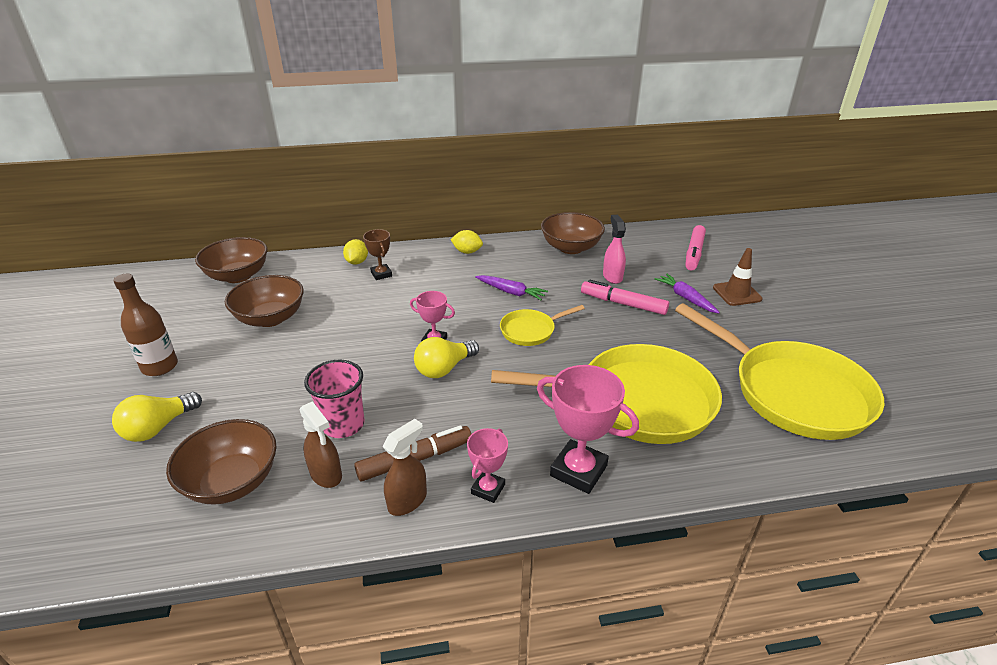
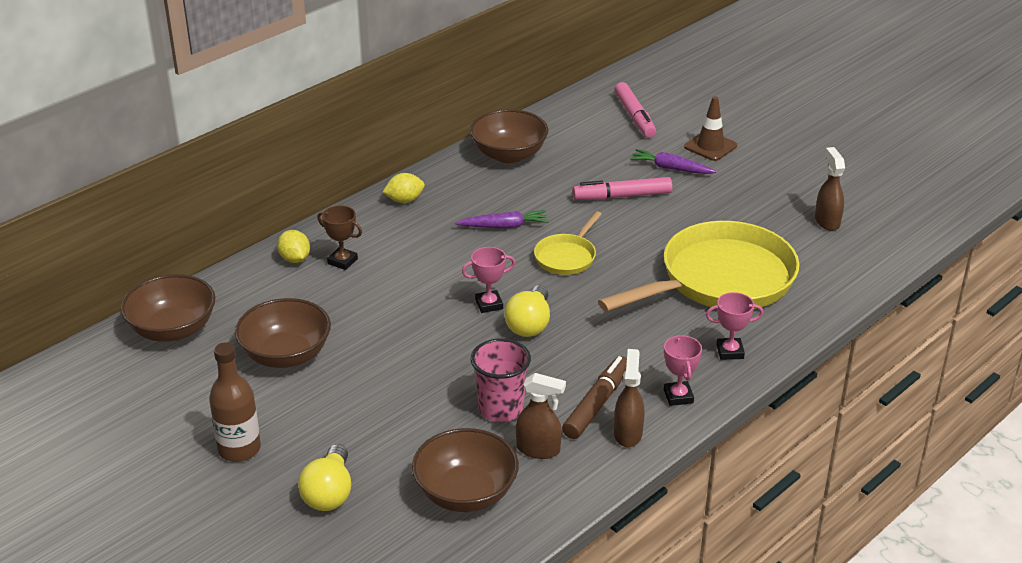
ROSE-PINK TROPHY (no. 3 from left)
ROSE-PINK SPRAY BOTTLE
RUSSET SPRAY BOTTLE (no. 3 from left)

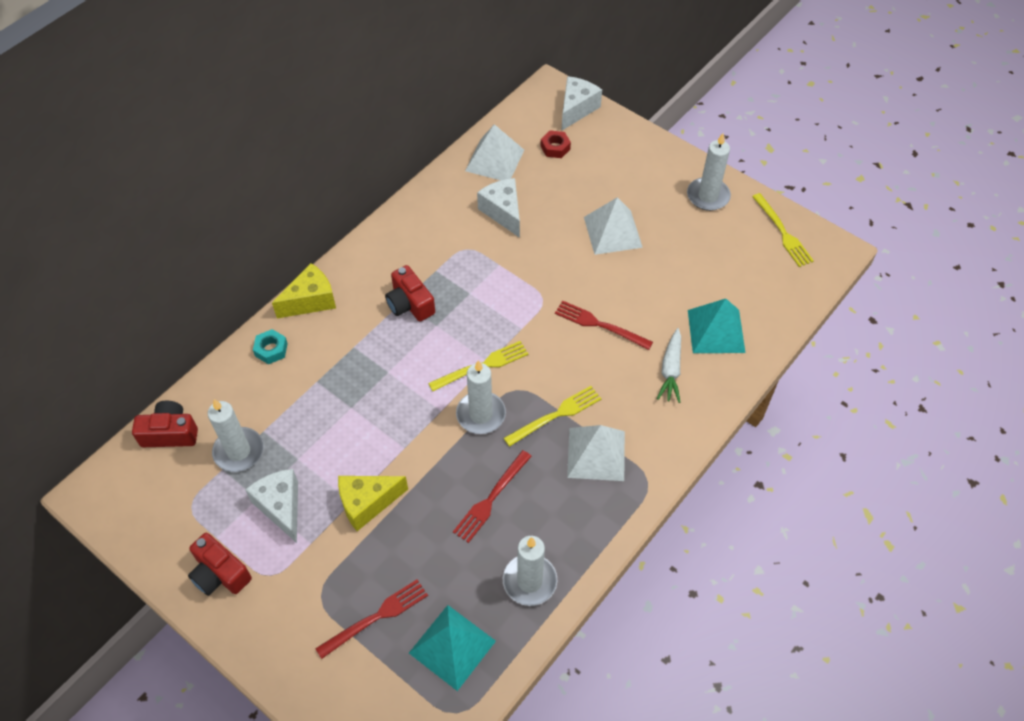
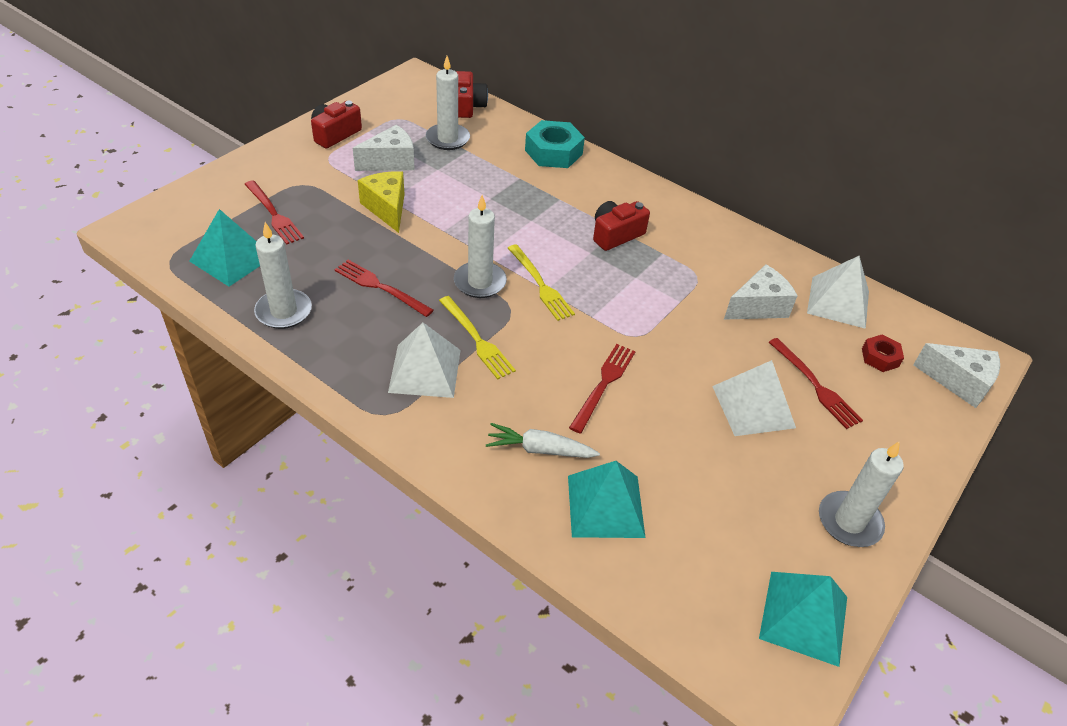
TURQUOISE NUT
YELLOW CHEESE WEDGE (no. 1 from left in the first image)
TURQUOISE PYRAMID SHAPE (no. 3 from left)
RED DINNER FORK (no. 4 from left)

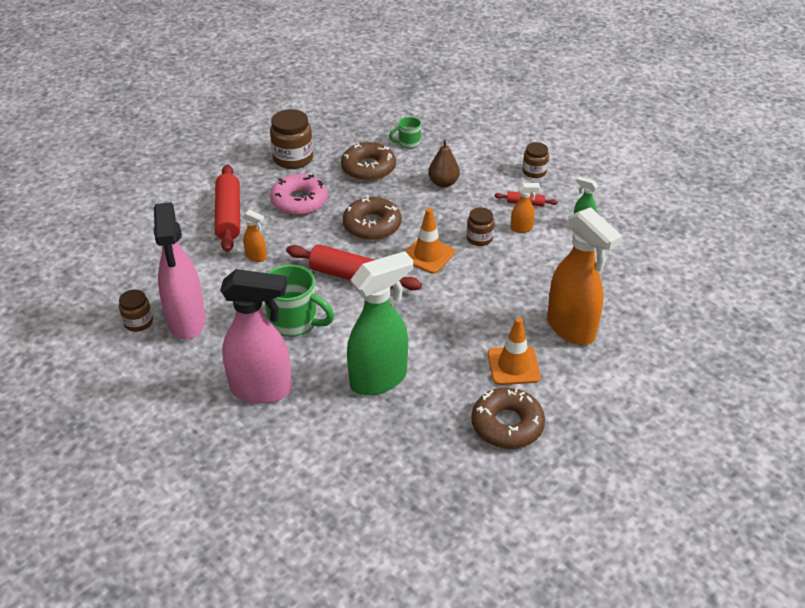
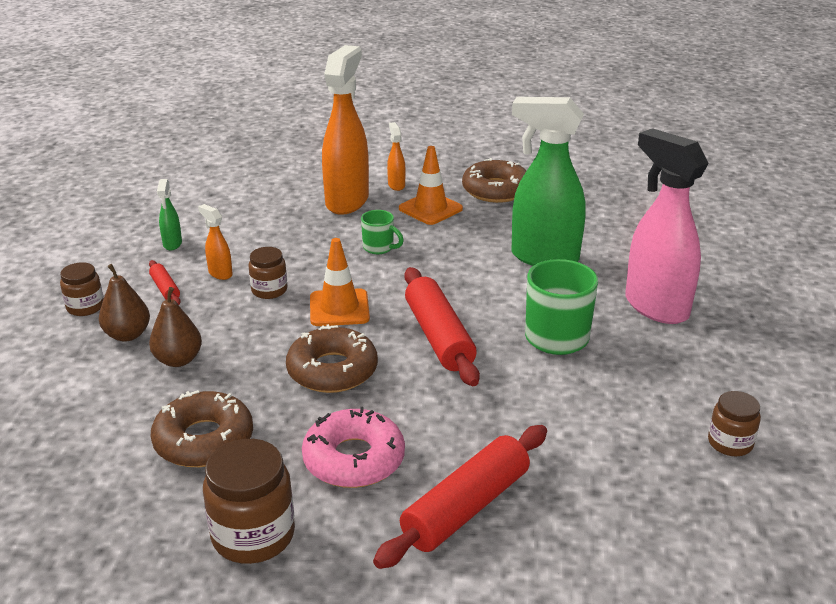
ROSE-PINK SPRAY BOTTLE (no. 1 from left in the first image)
BRIGHT ORANGE SPRAY BOTTLE (no. 3 from left)
GREEN COFFEE MUG (no. 1 from left)
RUSSET PEAR FRUIT (no. 1 from left)

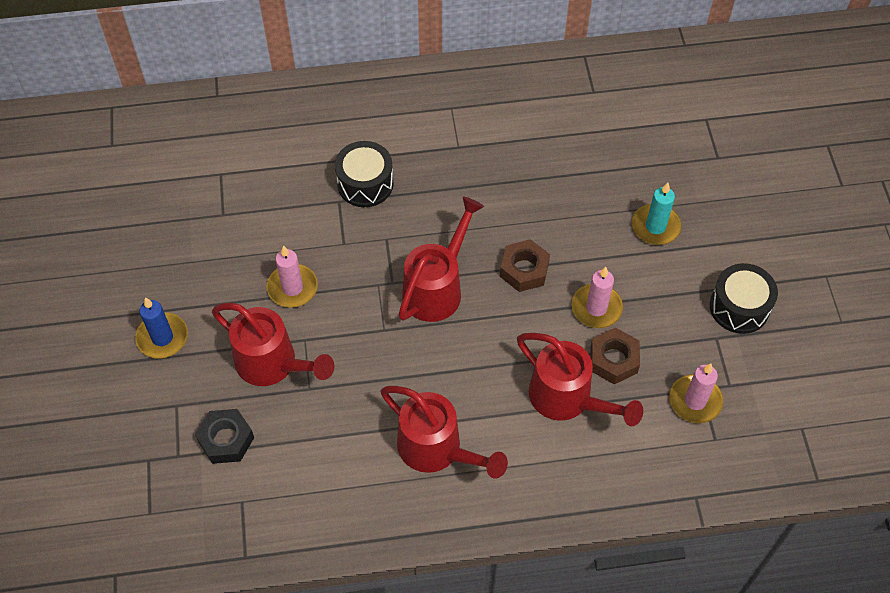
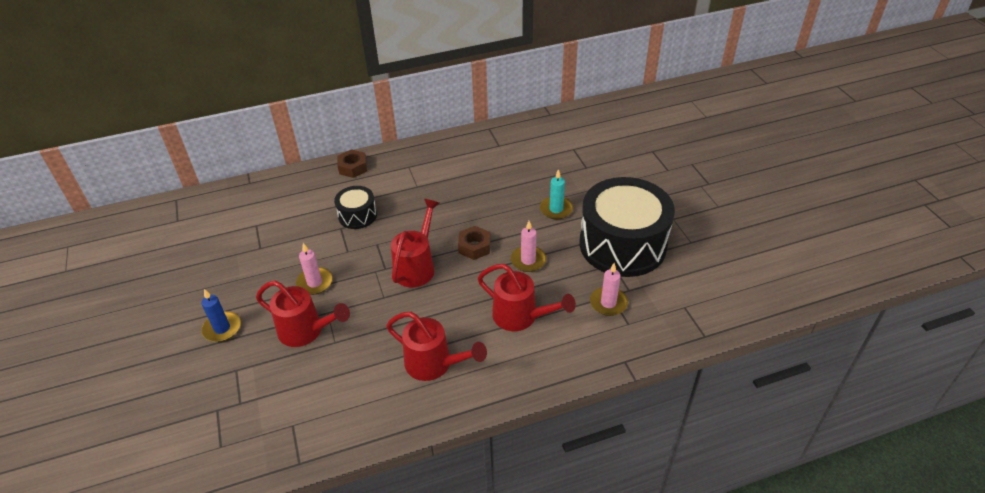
EBONY NUT
RUSSET NUT (no. 1 from left)
EBONY TOY DRUM (no. 2 from left)

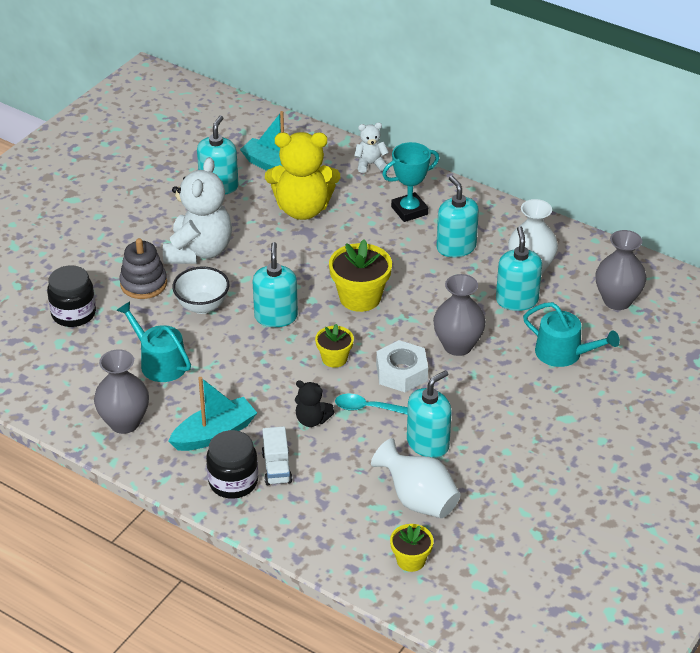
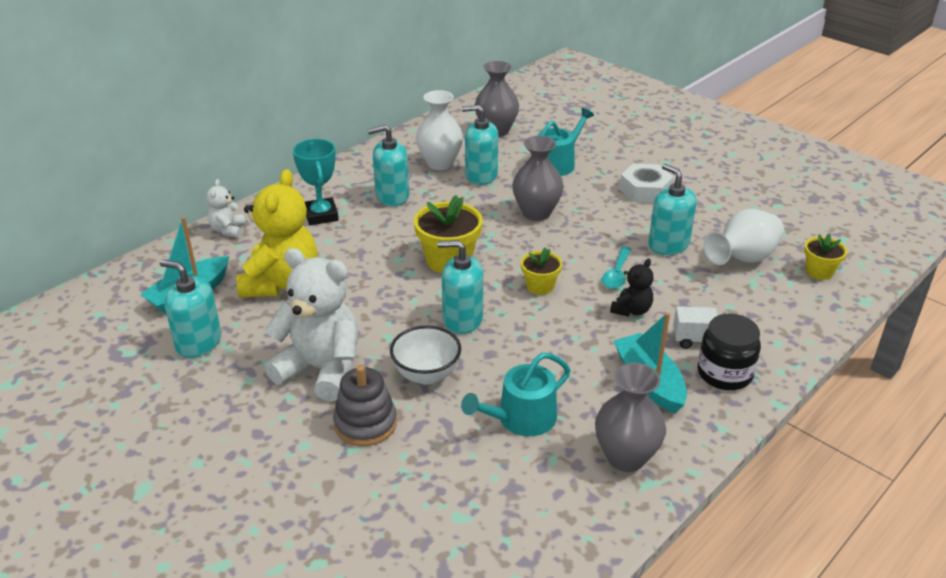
EBONY PRESERVE JAR (no. 1 from left in the first image)
SNOW-WHITE NUT

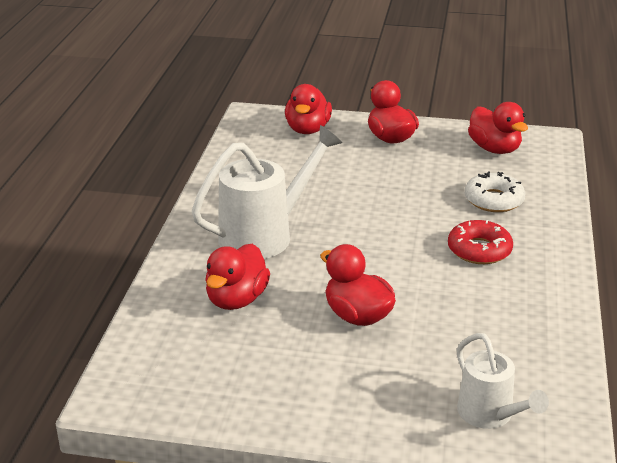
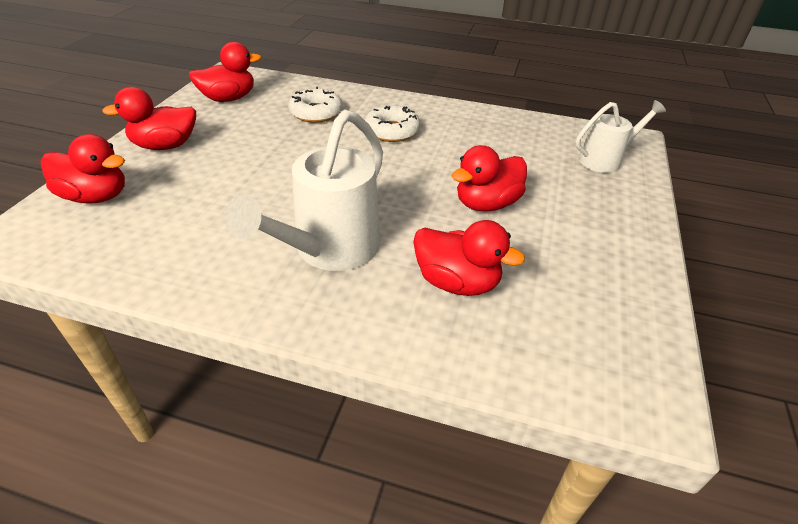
SNOW-WHITE WATERING CAN (no. 1 from left)
SNOW-WHITE DONUT (no. 2 from left)

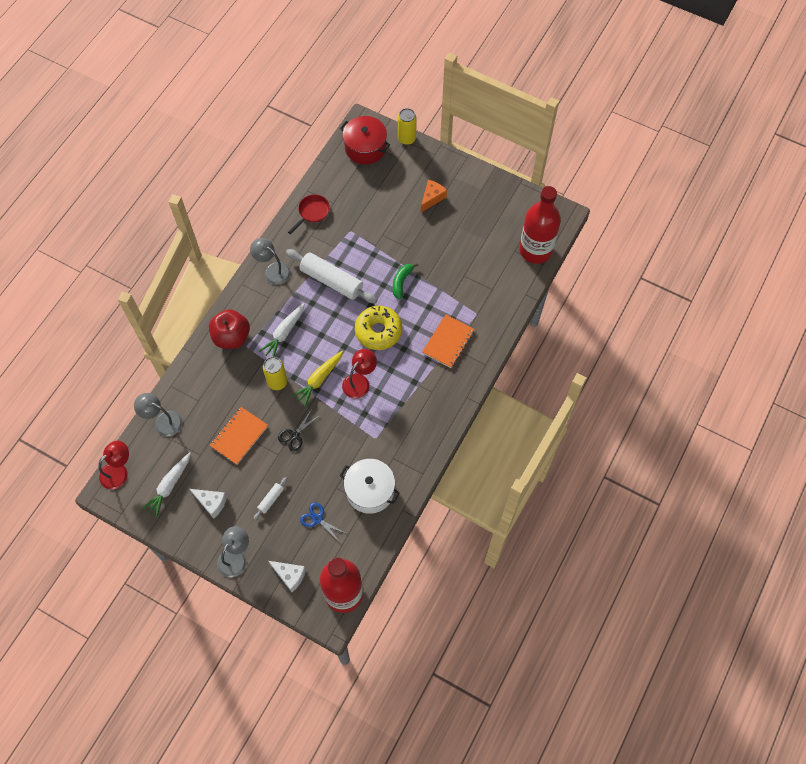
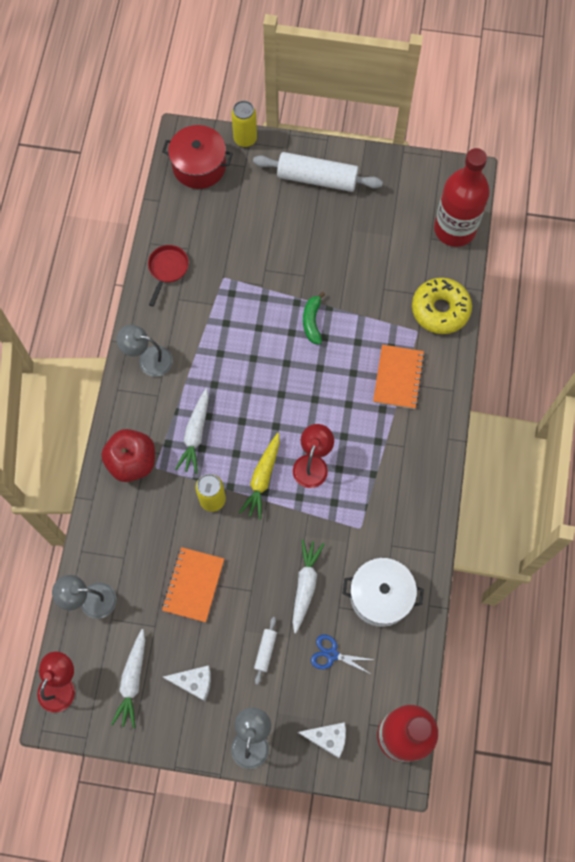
EBONY SCISSORS
SNOW-WHITE ROLLING PIN (no. 2 from left)
YELLOW DONUT
BRIGHT ORANGE CHEESE WEDGE
SNOW-WHITE ROOT VEGETABLE (no. 3 from left)

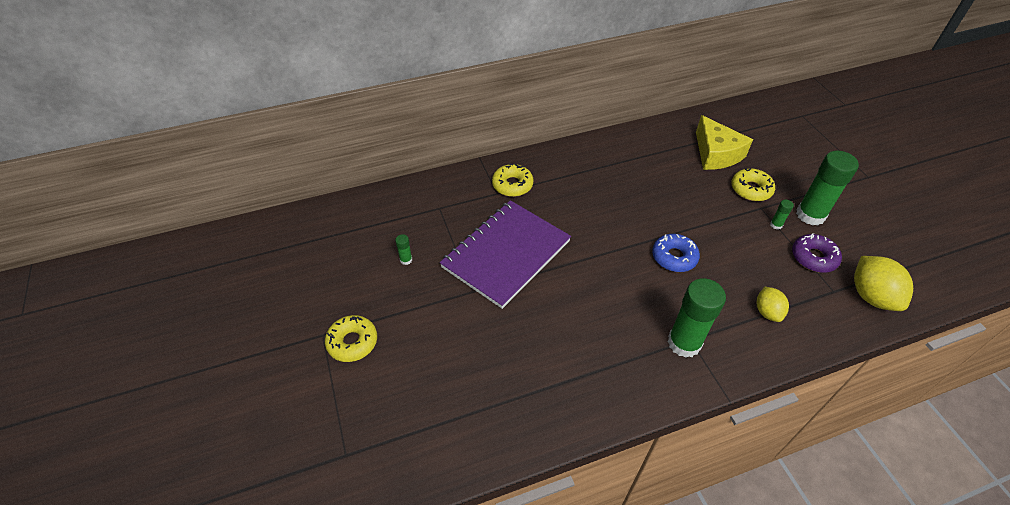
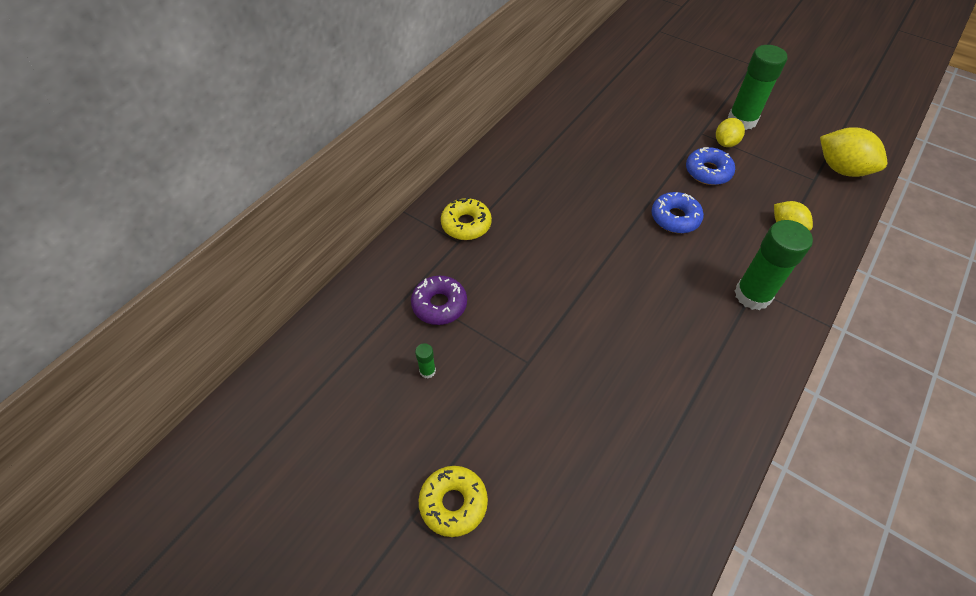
ROYAL PURPLE NOTEPAD
YELLOW CHEESE WEDGE
YELLOW DONUT (no. 3 from left in the first image)
YELLOW TOY LEMON (no. 1 from left)
ROYAL PURPLE DONUT
COBALT DONUT (no. 2 from left)

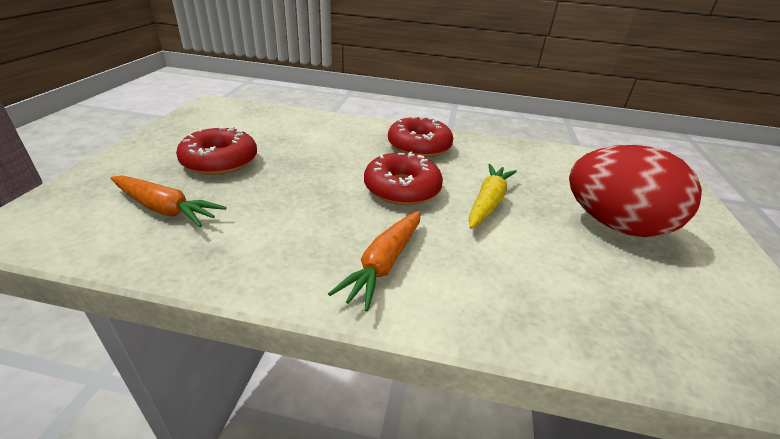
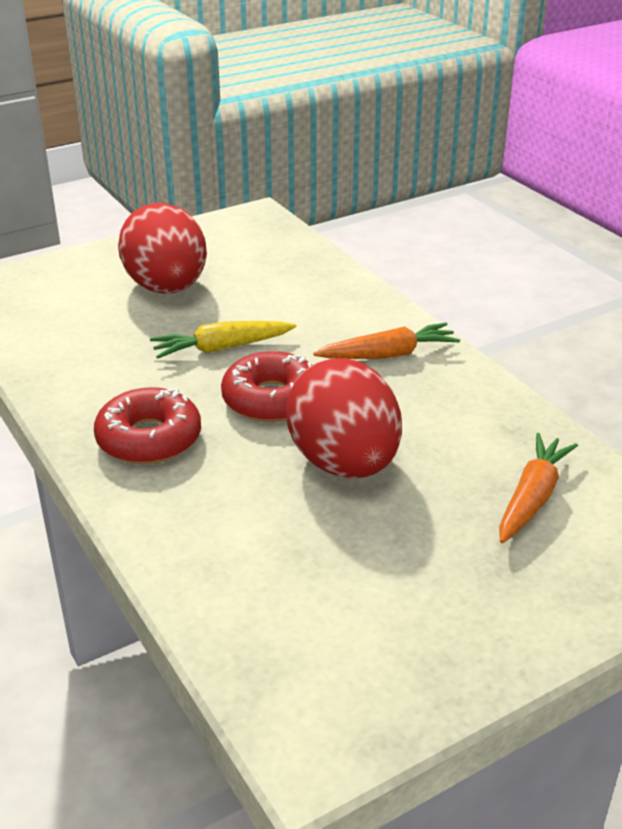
BRIGHT ORANGE ROOT VEGETABLE (no. 2 from left)
RED DONUT (no. 1 from left in the first image)
RED EGG SHAPE (no. 2 from left)

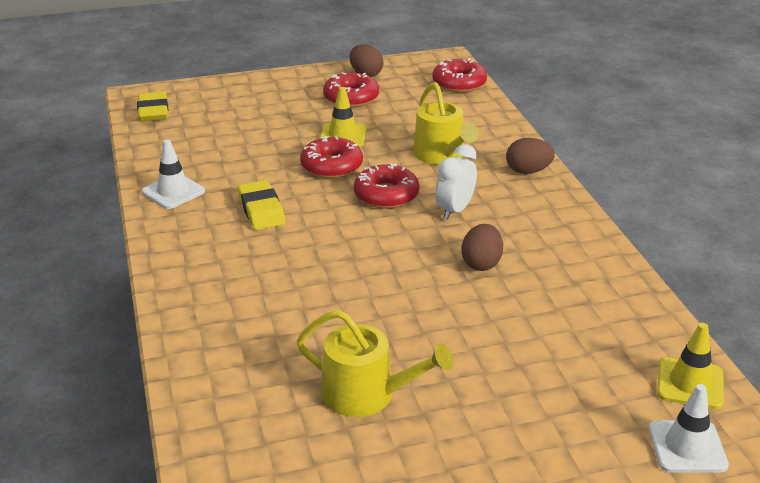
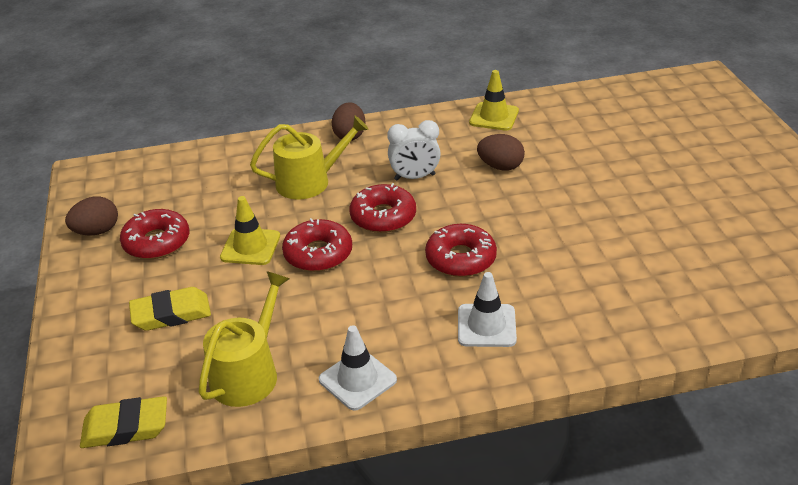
YELLOW GUM ERASER (no. 2 from left)
YELLOW WATERING CAN (no. 1 from left)
RED DONUT (no. 4 from left)
SNOW-WHITE ALARM CLOCK
SNOW-WHITE TRAFFIC CONE (no. 2 from left)
YELLOW TRAFFIC CONE (no. 2 from left)

